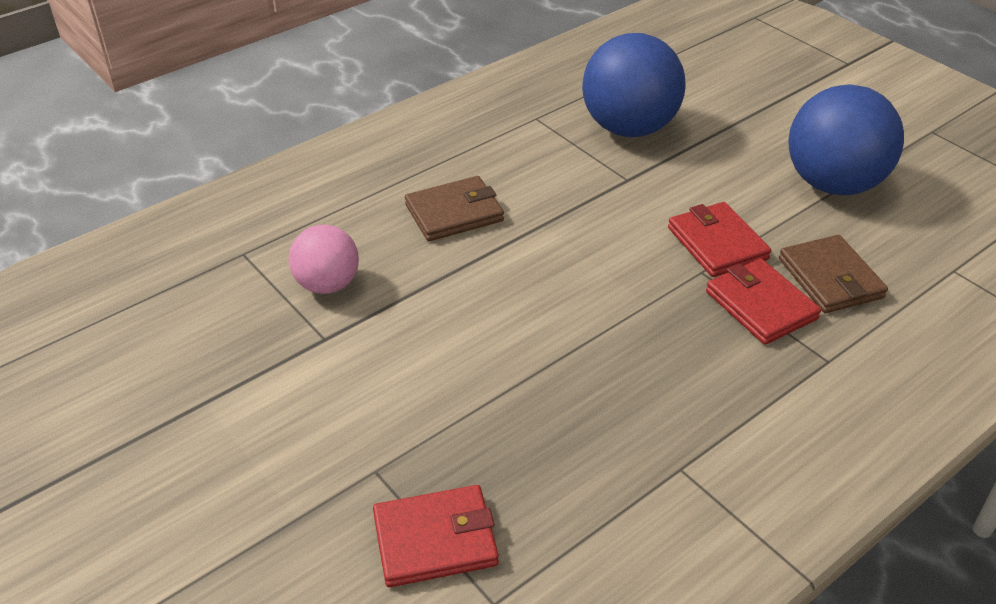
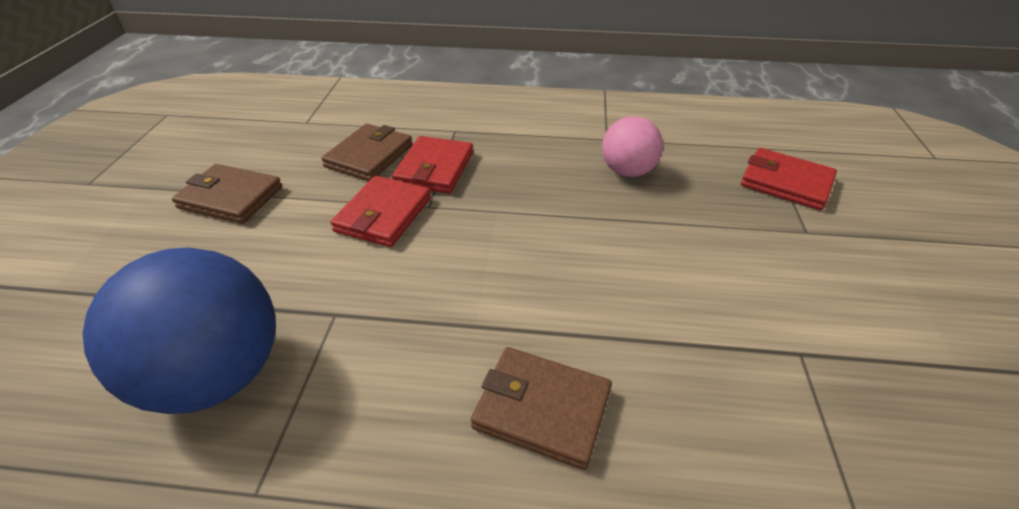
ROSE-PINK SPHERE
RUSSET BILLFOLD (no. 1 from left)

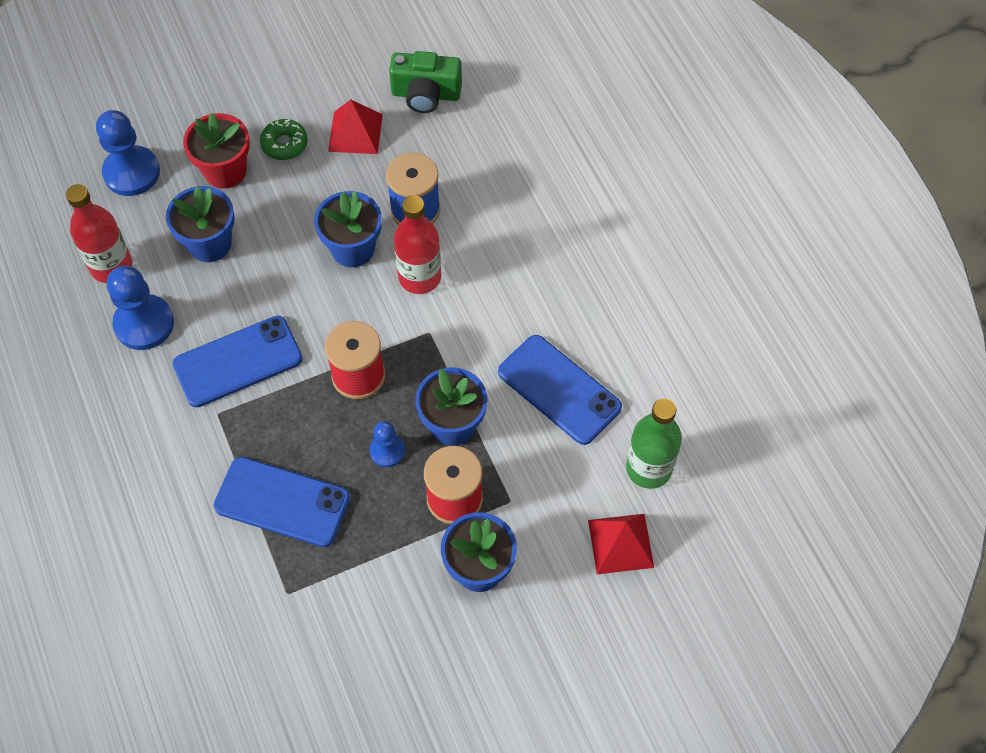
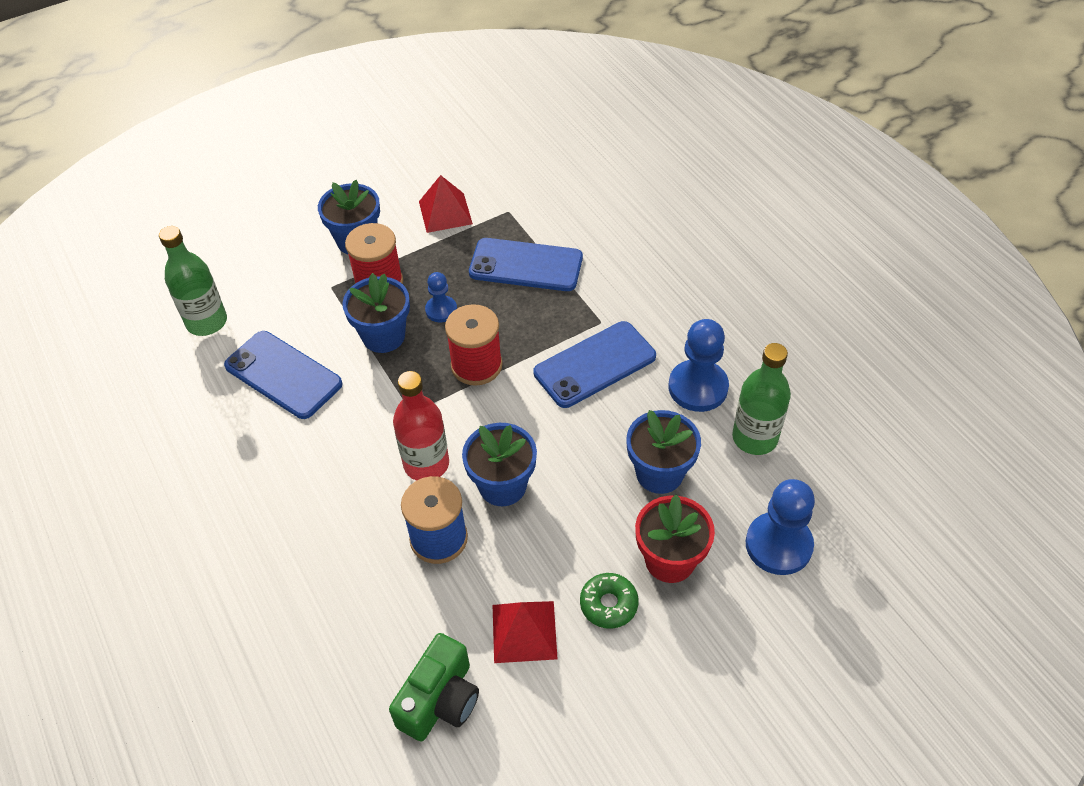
GREEN FLASK (no. 2 from left)
GREEN PHOTO CAMERA
RED PYRAMID SHAPE (no. 1 from left)

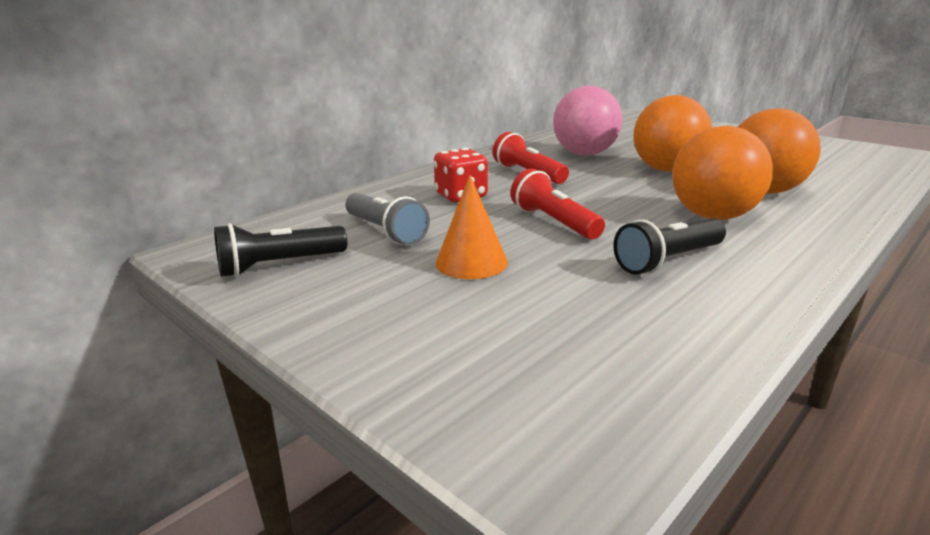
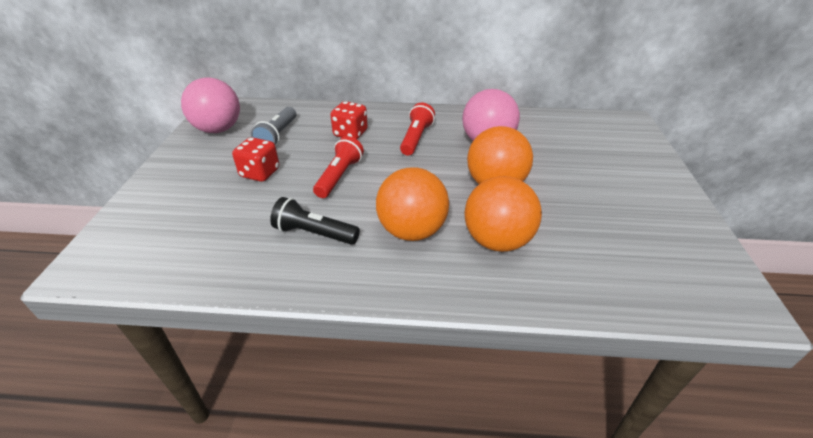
ROSE-PINK SPHERE (no. 1 from left)
RED DICE (no. 1 from left)

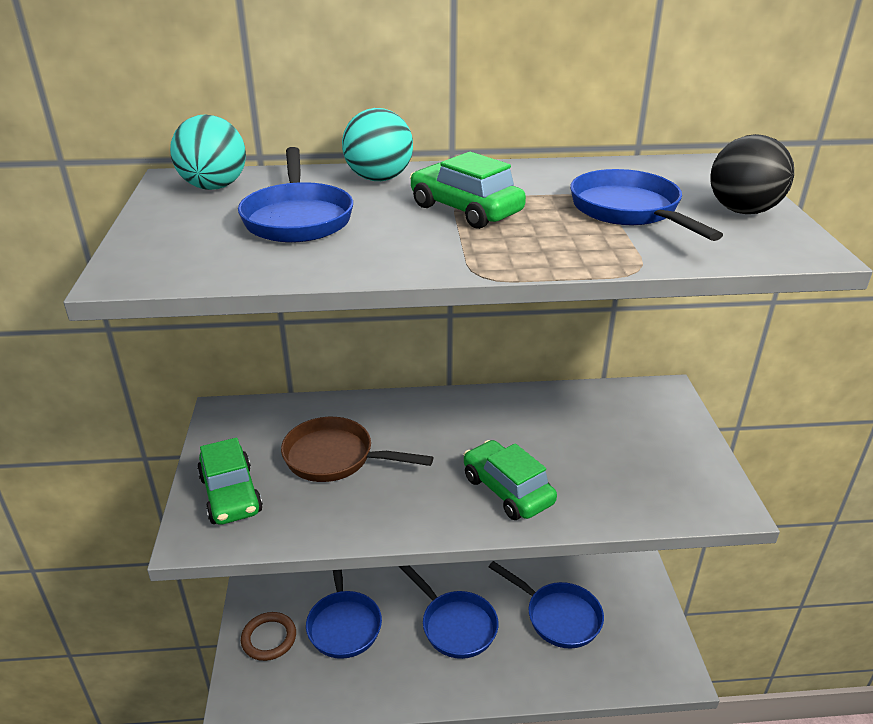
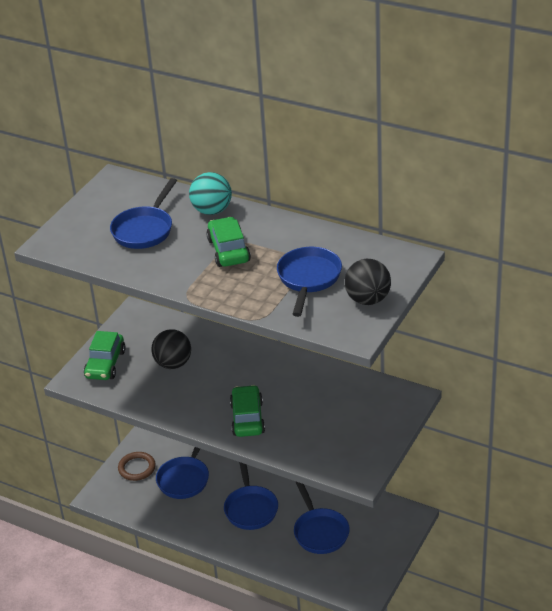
TURQUOISE SPHERE (no. 1 from left in the first image)
EBONY SPHERE (no. 1 from left)

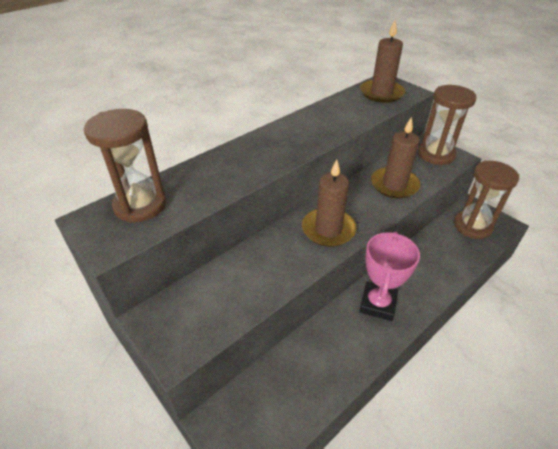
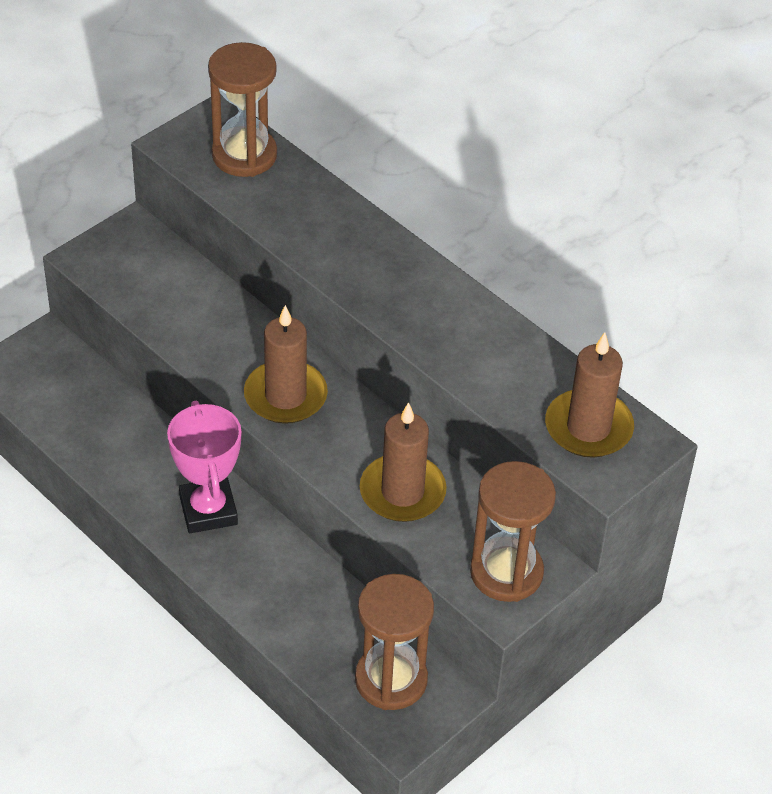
ROSE-PINK TROPHY

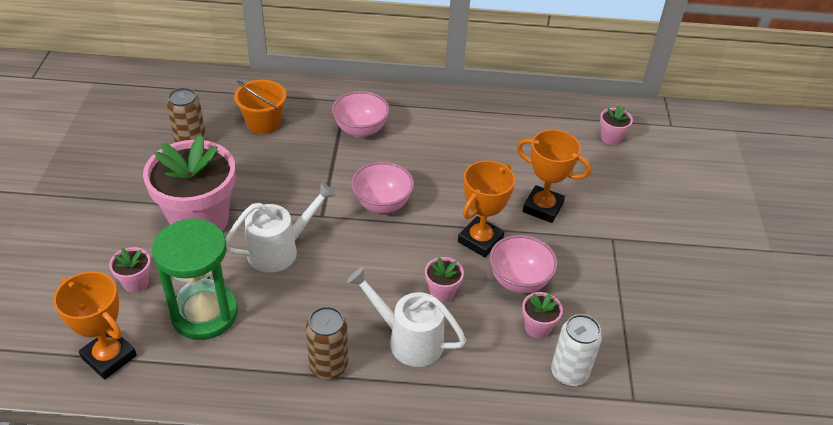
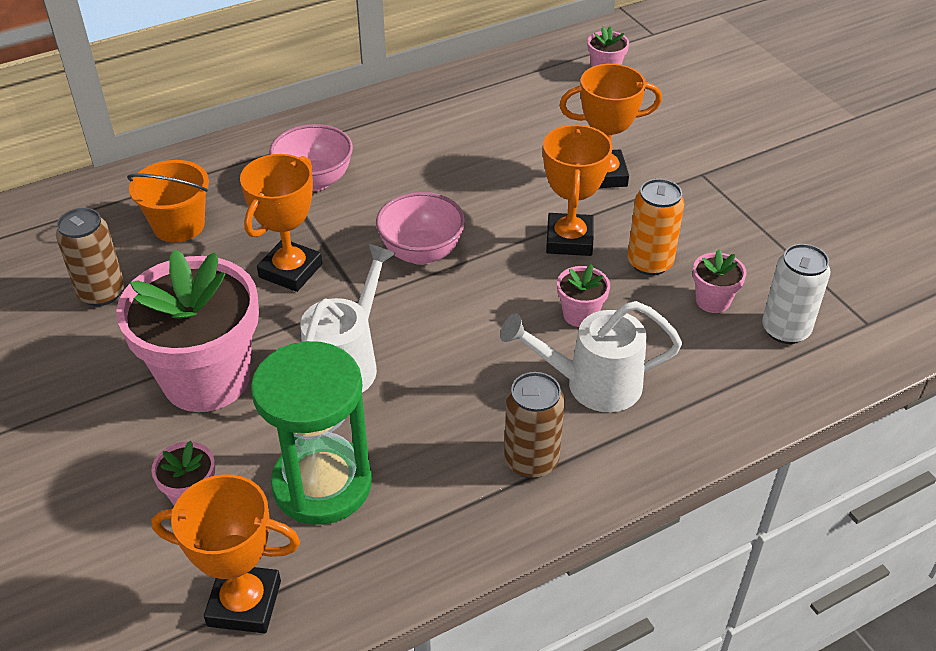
BRIGHT ORANGE TIN
BRIGHT ORANGE TROPHY (no. 2 from left)

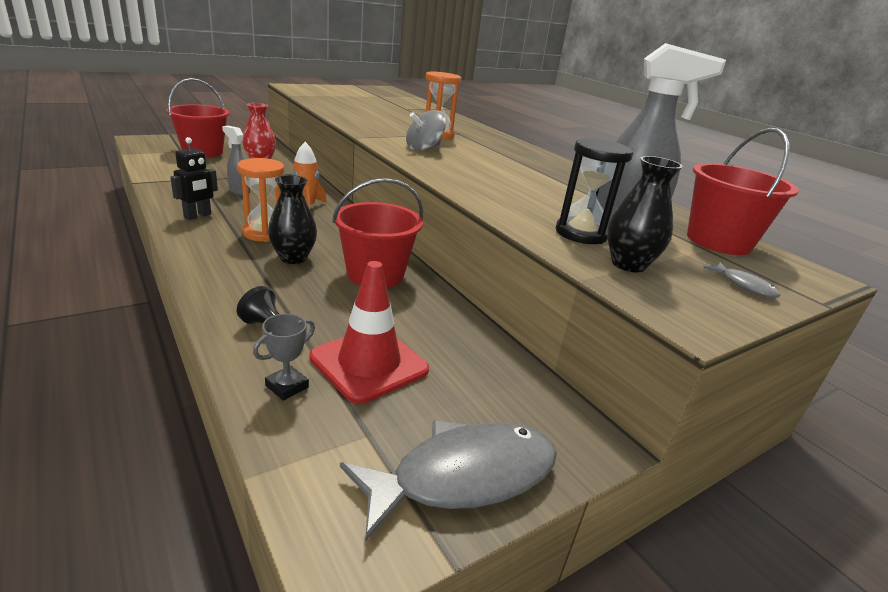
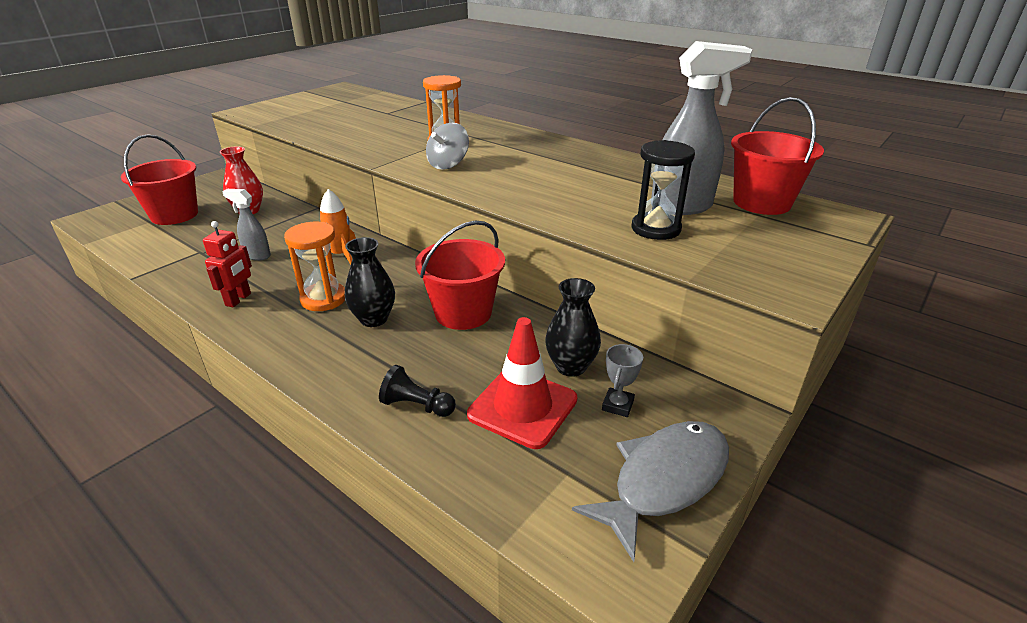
RED TOY ROBOT
ASH-GREY TROPHY
EBONY VASE (no. 2 from left)
ASH-GREY FISH (no. 2 from left in the first image)

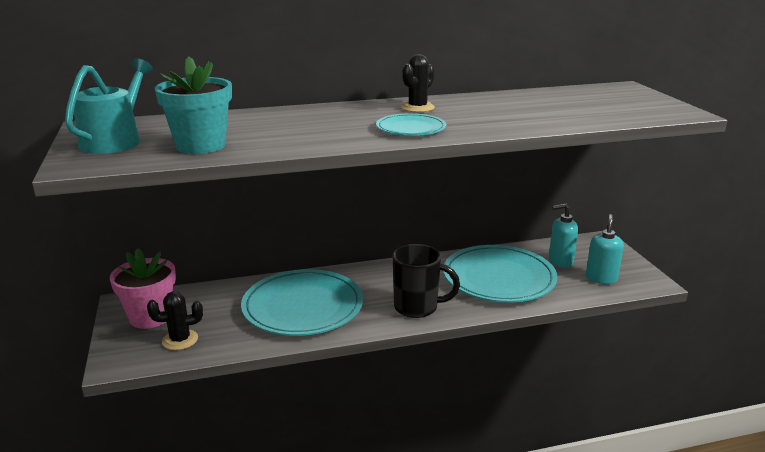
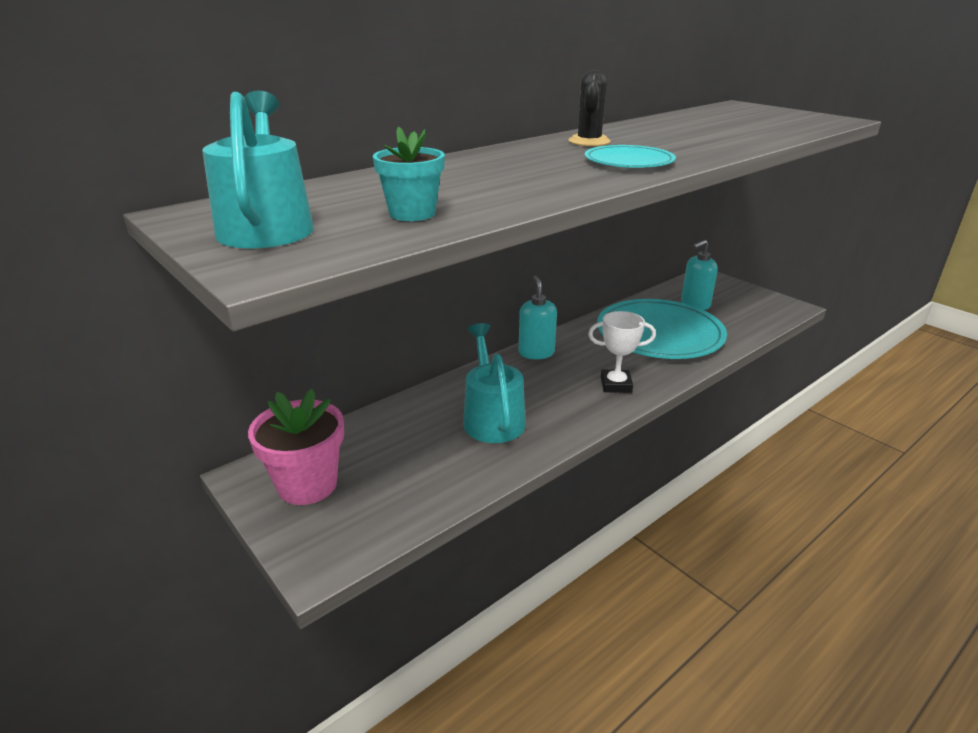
EBONY CACTUS (no. 1 from left in the first image)
TURQUOISE PLANT POT
TURQUOISE WATERING CAN (no. 2 from left)
SNOW-WHITE TROPHY
TURQUOISE PUMP BOTTLE (no. 1 from left)

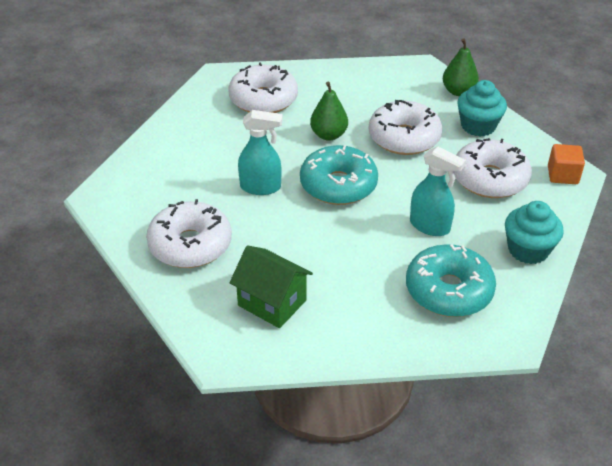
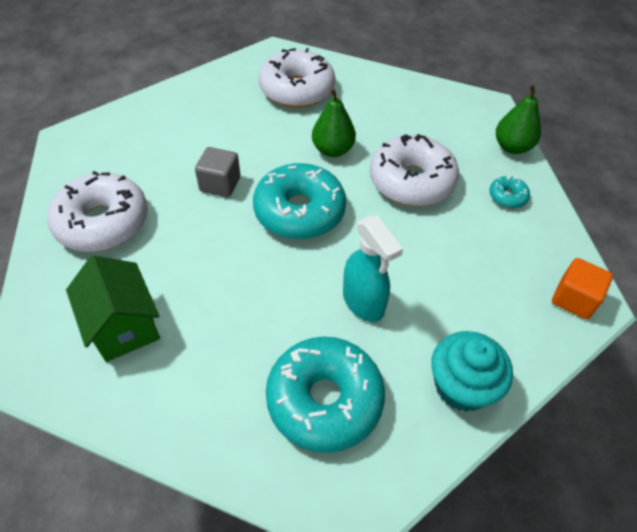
ASH-GREY SOLID CUBE
SNOW-WHITE DONUT (no. 4 from left in the first image)
TURQUOISE DONUT (no. 3 from left)

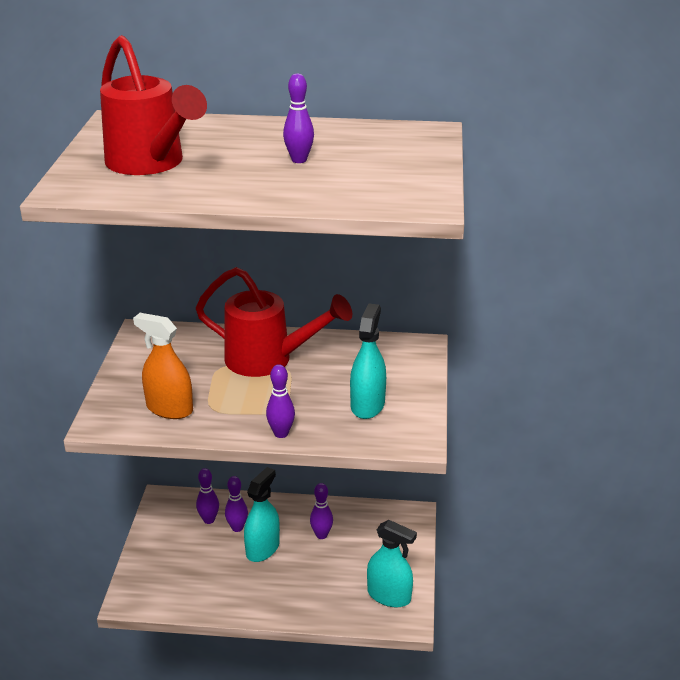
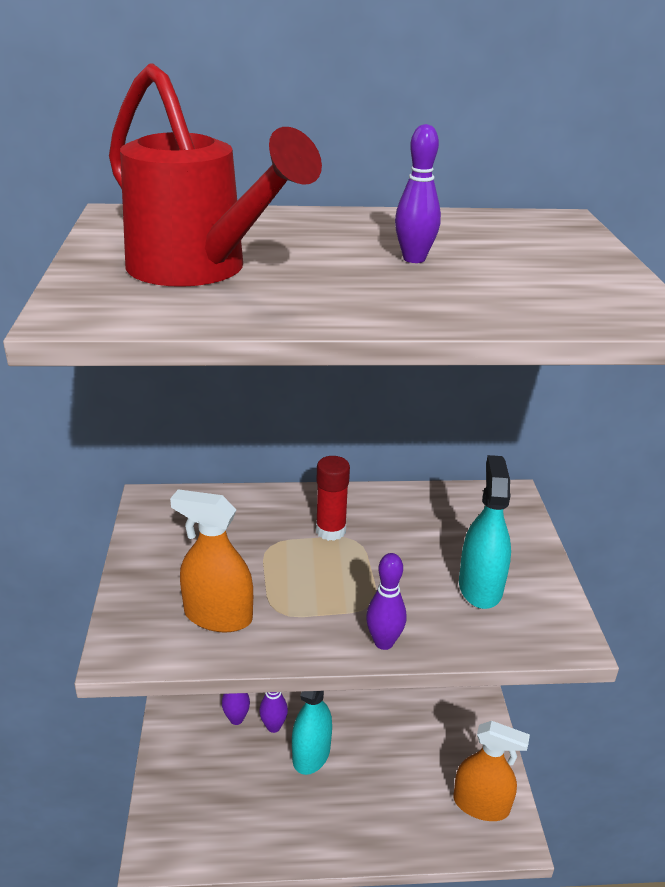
RED GLUE
ROYAL PURPLE SKITTLE (no. 5 from left in the first image)
BRIGHT ORANGE SPRAY BOTTLE (no. 2 from left)

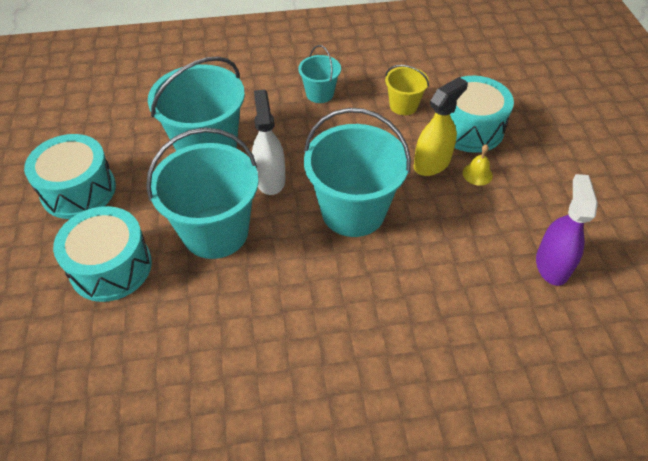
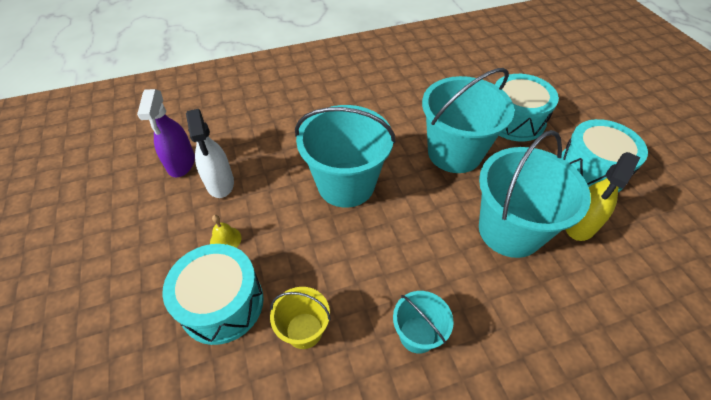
SNOW-WHITE SPRAY BOTTLE
YELLOW SPRAY BOTTLE

